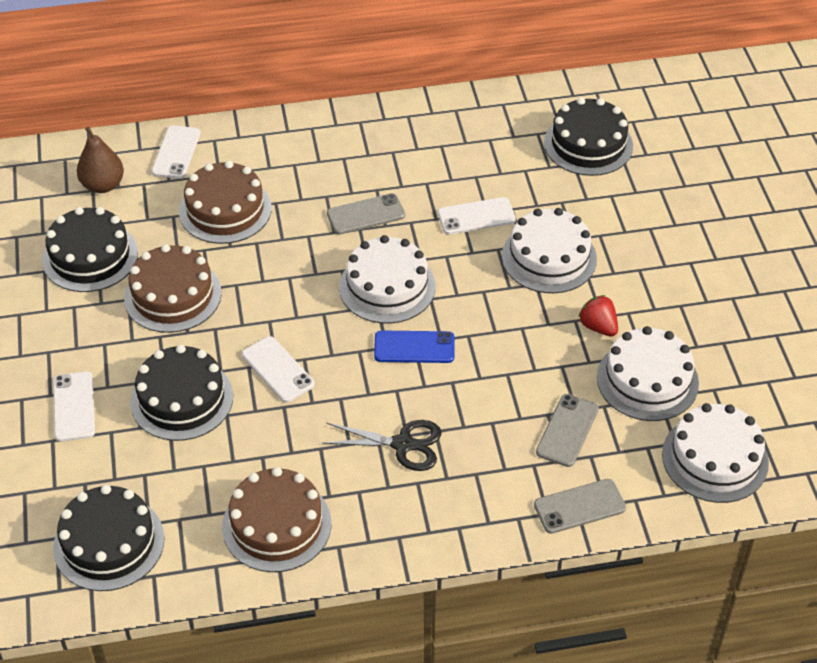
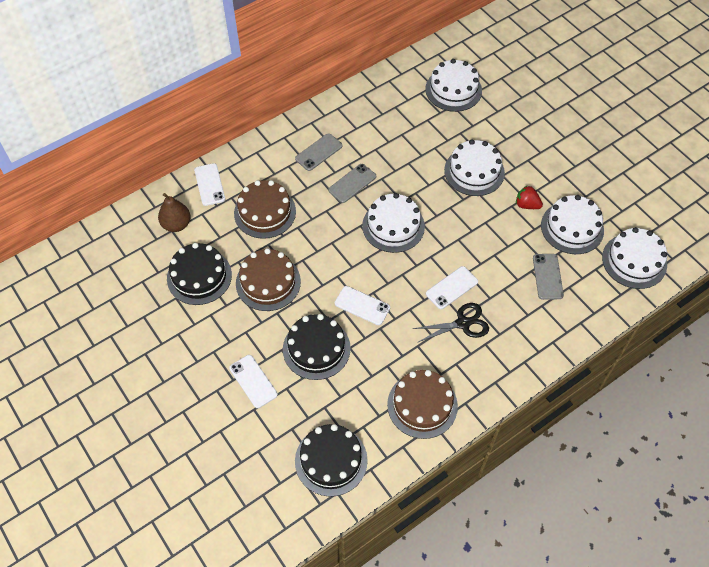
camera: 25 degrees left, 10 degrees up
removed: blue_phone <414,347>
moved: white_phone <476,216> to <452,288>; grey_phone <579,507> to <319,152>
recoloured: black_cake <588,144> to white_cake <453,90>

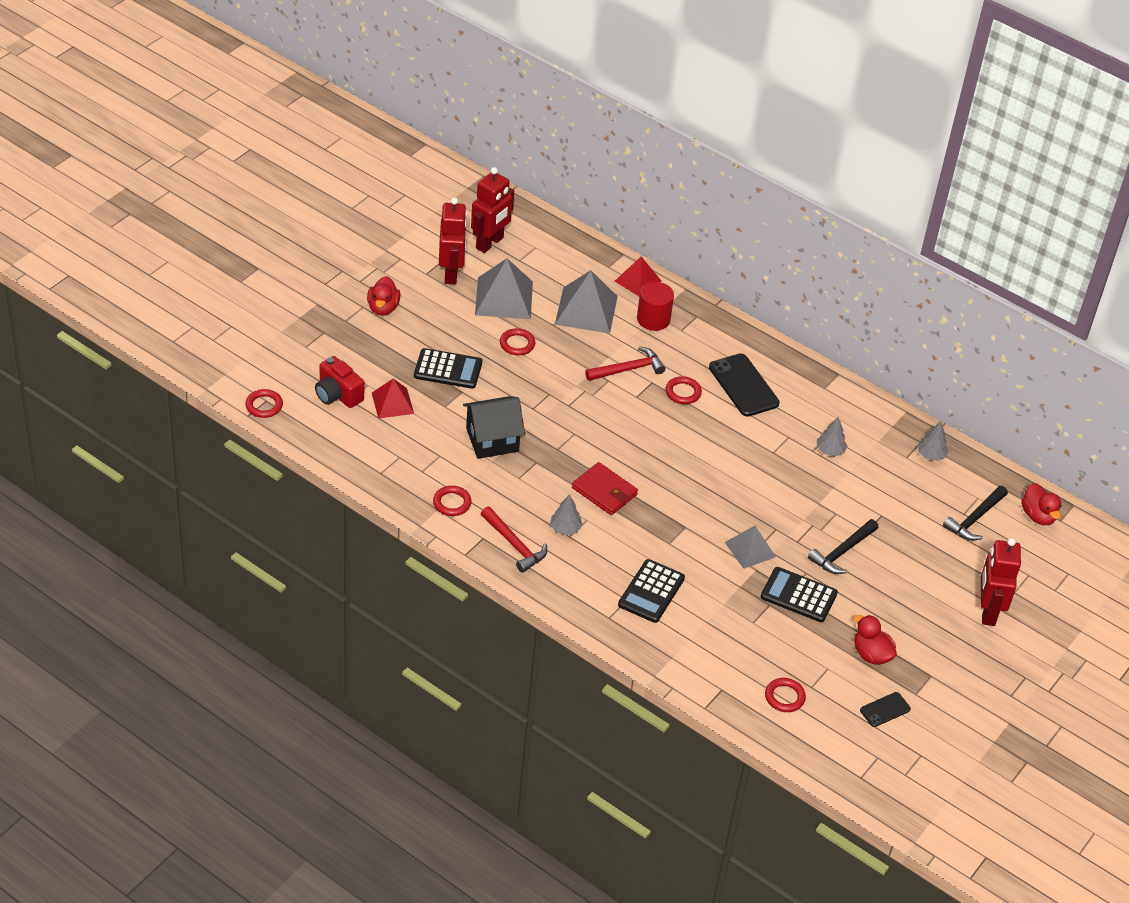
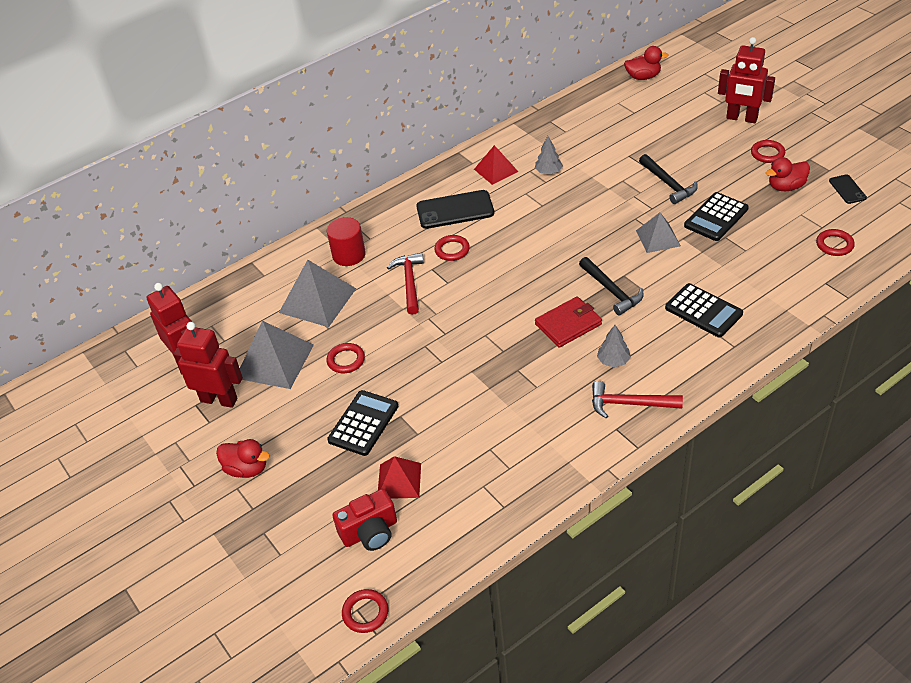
camera: 65 degrees left, 0 degrees up
removed: black_house <492,440>; grey_tree <931,455>
moved: red_pyramid <638,281> to <496,170>; red_ring <452,503> to <767,154>; black_hammer <975,519> to <611,291>
turned: red_hammer <514,544> = <629,404> 150 degrees counterclockwise

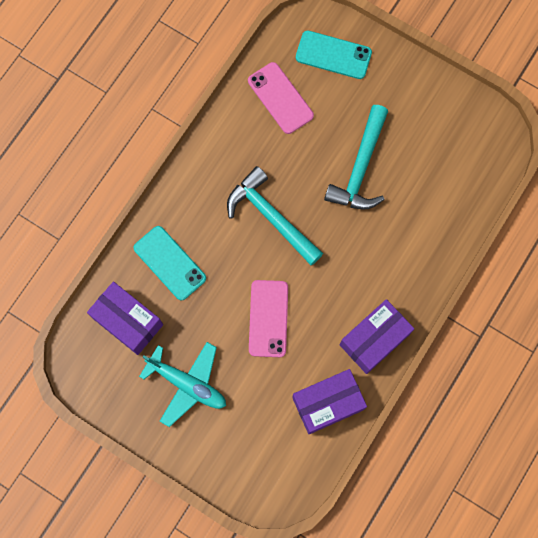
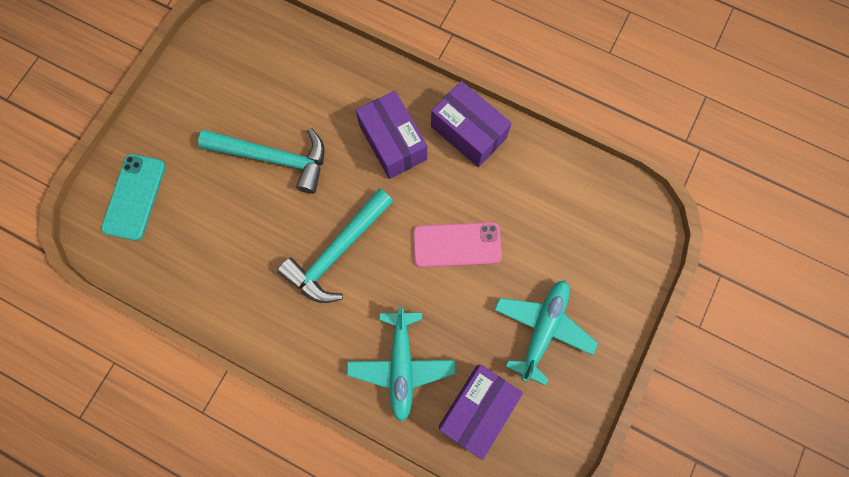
camera: 95 degrees left, 0 degrees up
removed: pink_phone <280,98>
moved: purple_box <328,403> to <393,142>
replaced: turquoise_phone <169,263> to turquoise_plane <401,366>

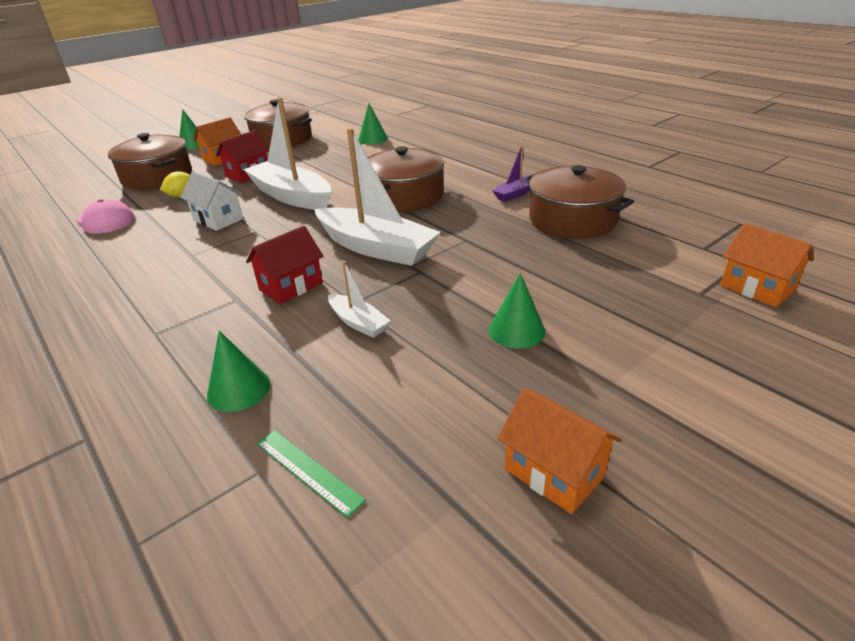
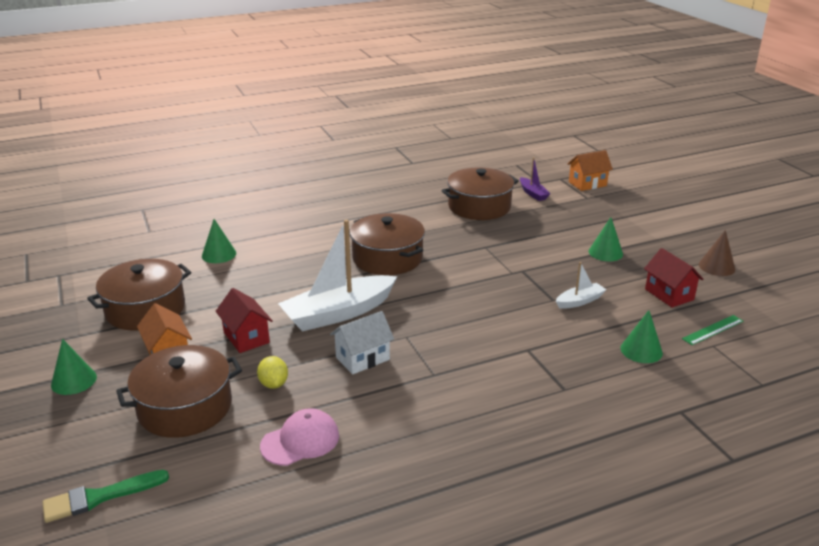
camera: 75 degrees left, 5 degrees down
removed: white_boat <376,248>
added: green_brush <99,497>
moved: purple_boat <515,194> to <533,193>; red_house <291,286> to <669,294>
replaced: orange_house <554,472> to brown_cone <716,267>

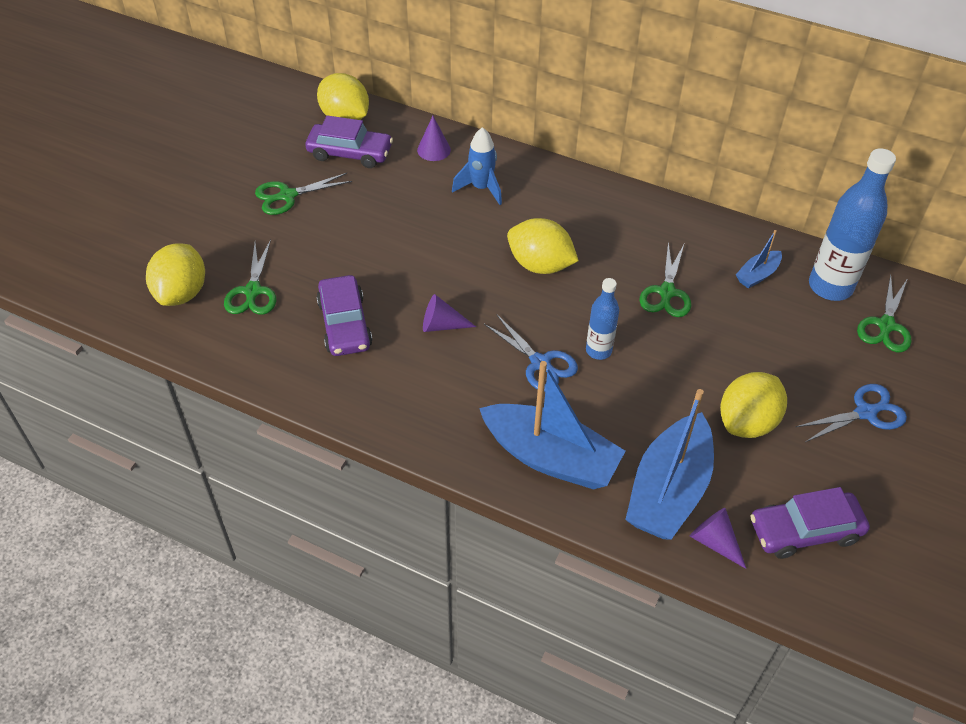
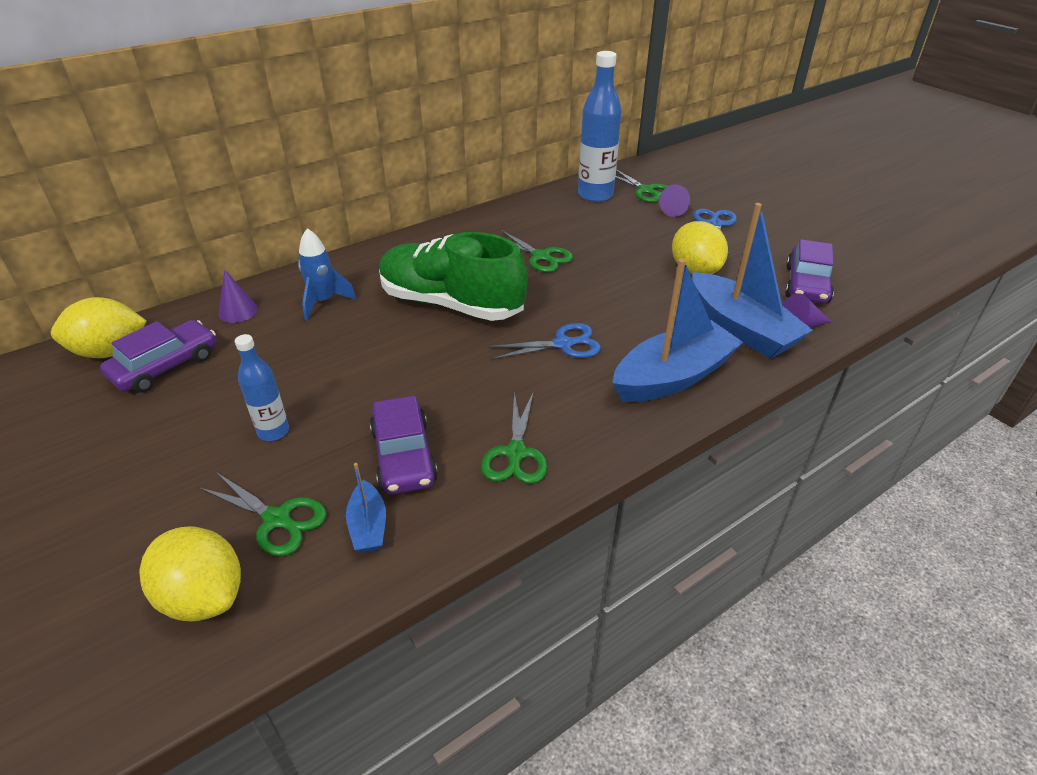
camera: 60 degrees left, 10 degrees down
moved: green_scissors <287,196> to <516,453>; blue_boat <757,275> to <368,526>; blue_bottle <598,350> to <273,431>; purple_cone <442,325> to <676,210>
replaced: yellow_lemon <540,265> to green_shoe <451,304>
turned: purple_car <344,324> = <403,455> 60 degrees clockwise

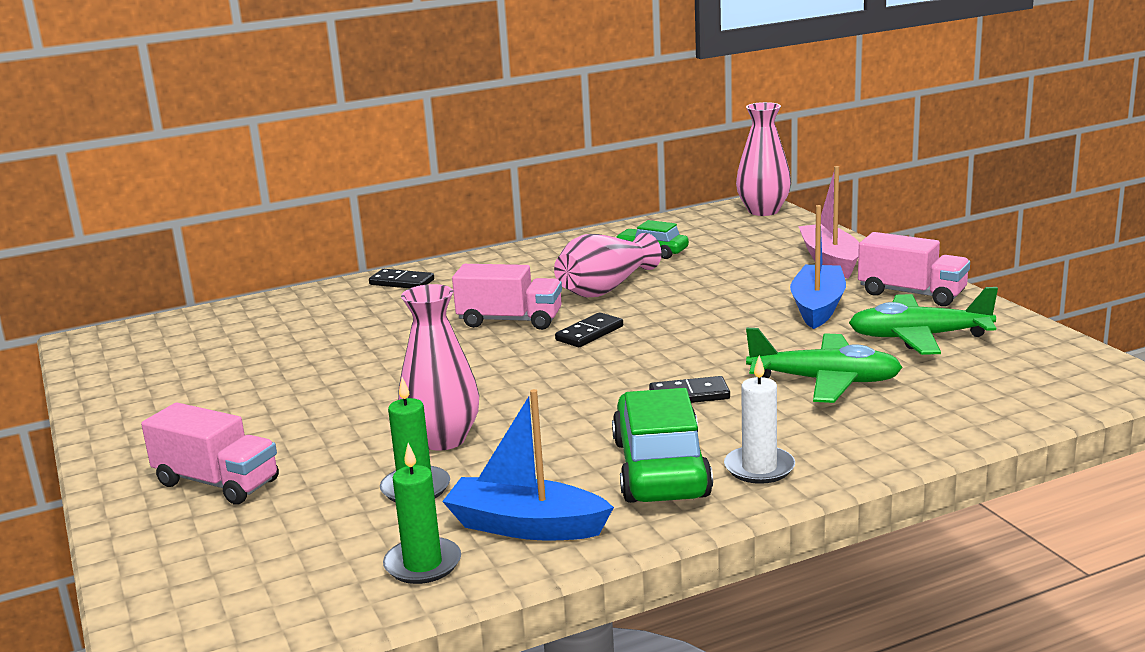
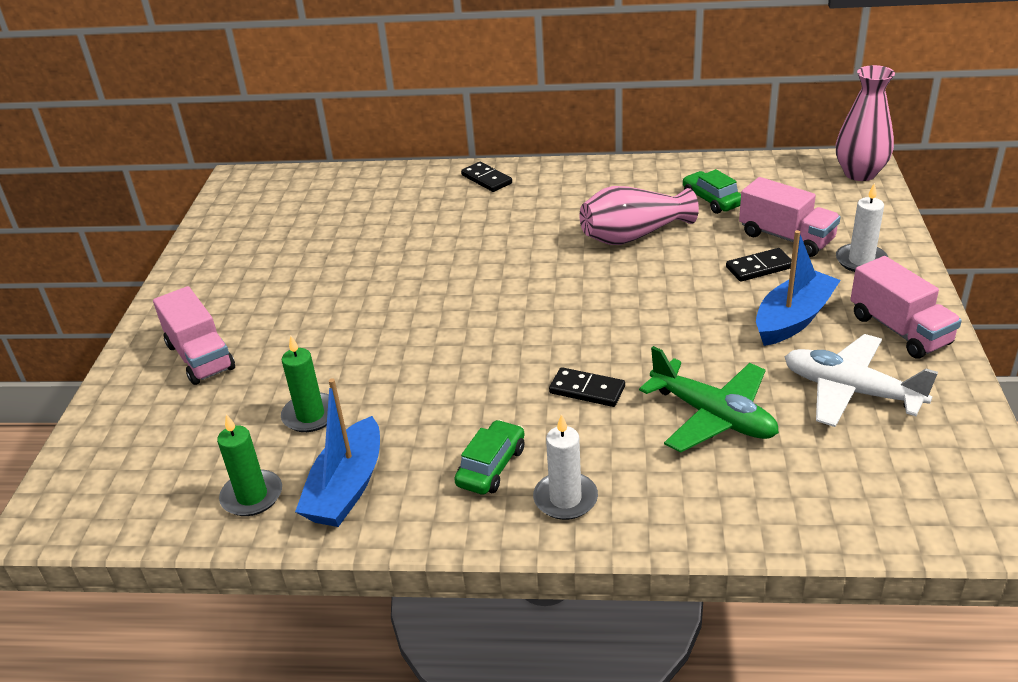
camera: 30 degrees right, 15 degrees up
removed: pink_vase <443,440>
moved: pink_truck <510,320> to <786,237>; black_domino <589,333> to <759,267>
replaced: pink_boat <830,261> to white_candle <861,261>
recoloured: green_plane <919,337> to white_plane <851,391>
turned: blue_boat <526,526> = <347,487> 120 degrees counterclockwise
resized: green_car <660,468> = <491,466> x0.56

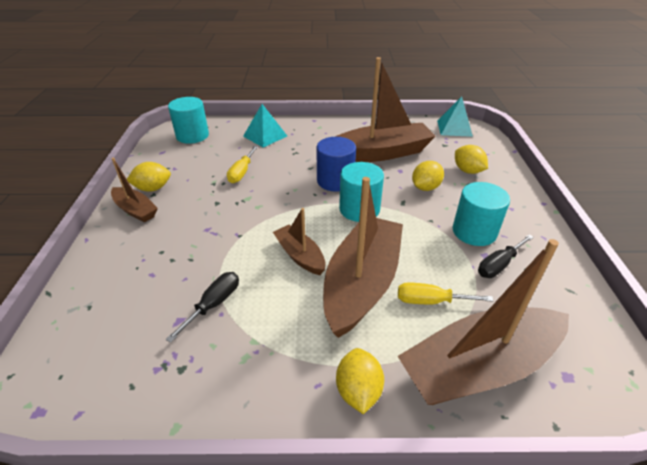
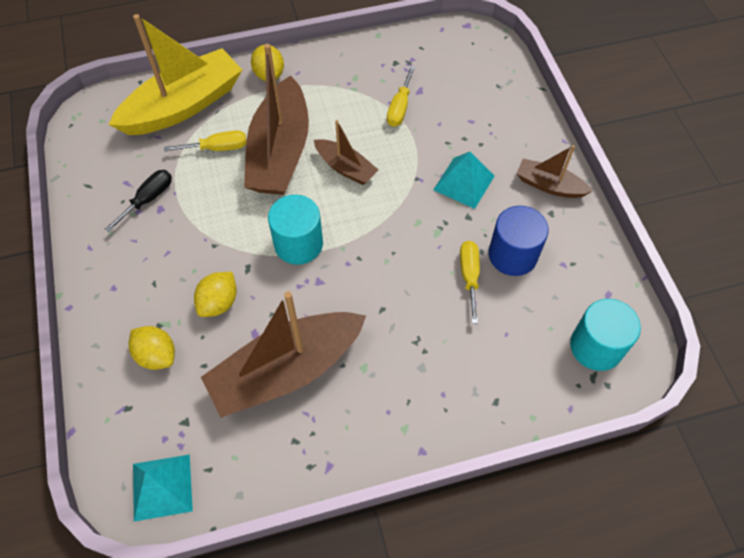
camera: 165 degrees right, 20 degrees up
removed: yellow_lemon <153,188>; turquoise_cylinder <474,231>
moved: turquoise_pyramid <265,136> to <463,183>; blue_cylinder <335,181> to <512,255>
recoloured: brown_boat <479,367> to yellow_boat <183,105>; black_screwdriver <214,304> to yellow_screwdriver <399,108>

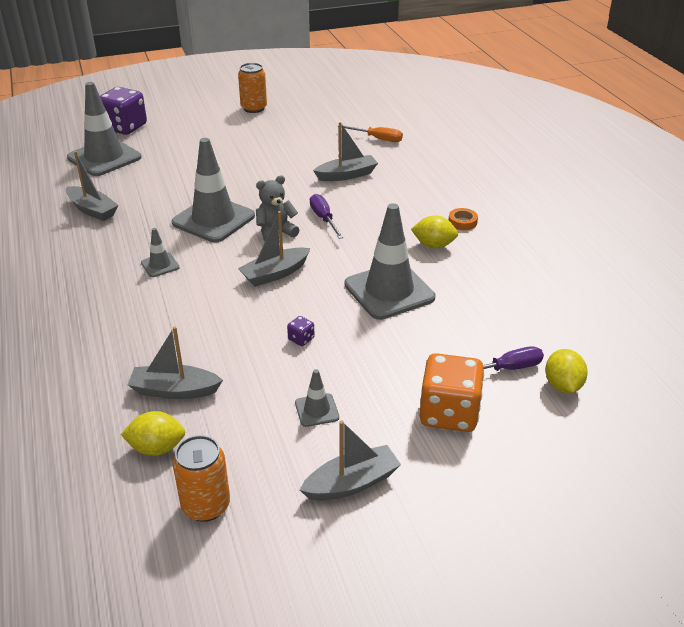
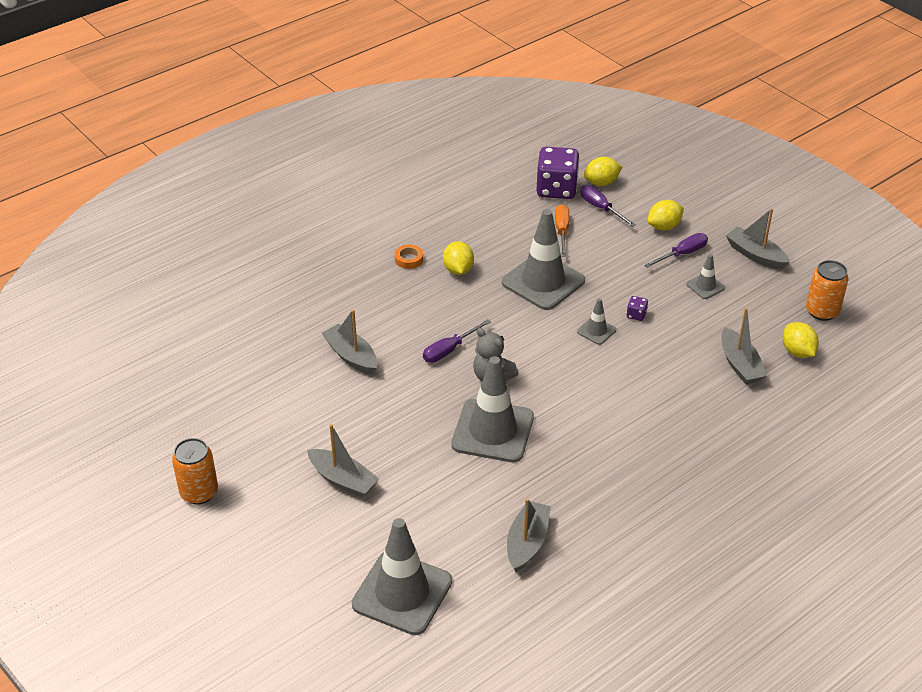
camera: 110 degrees left, 5 degrees up
added: purple_screwdriver <682,254>
moved: purple_dice <125,127> to <556,189>; orange_screwdriver <377,139> to <562,231>; grey_boat <275,274> to <343,480>; grey_traffic_cone <160,265> to <596,331>
replaced: orange_dice <449,413> to yellow_lemon <664,226>

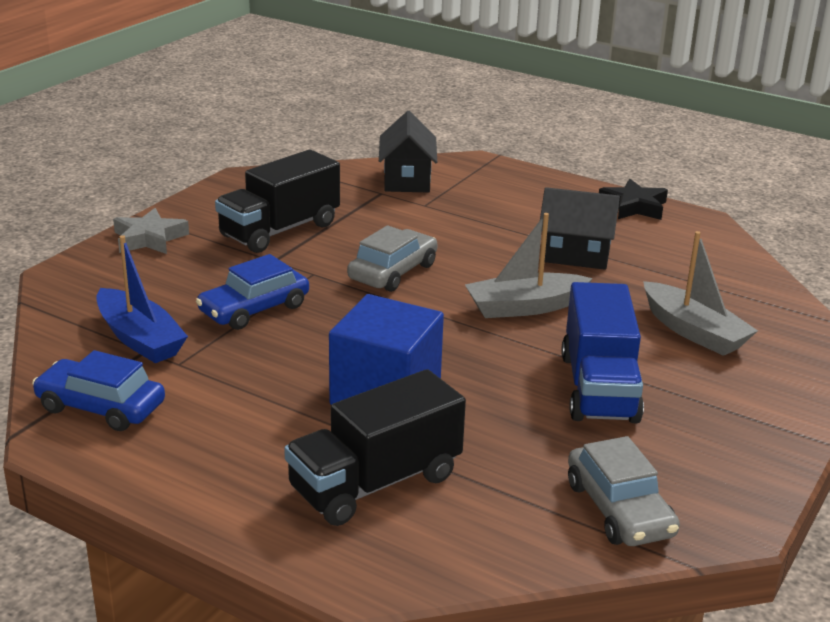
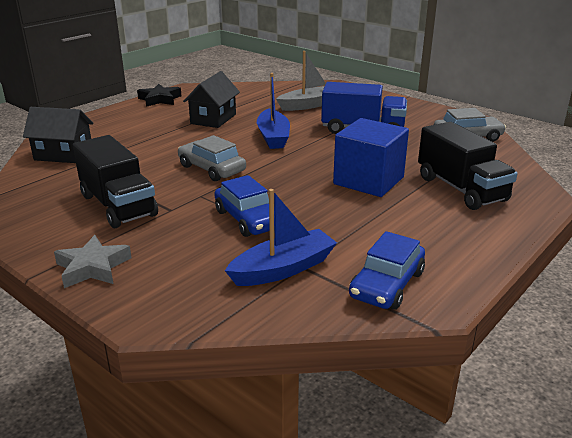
camera: 80 degrees left, 0 degrees up
recoloured: grey_boat <525,307> to blue_boat <273,137>

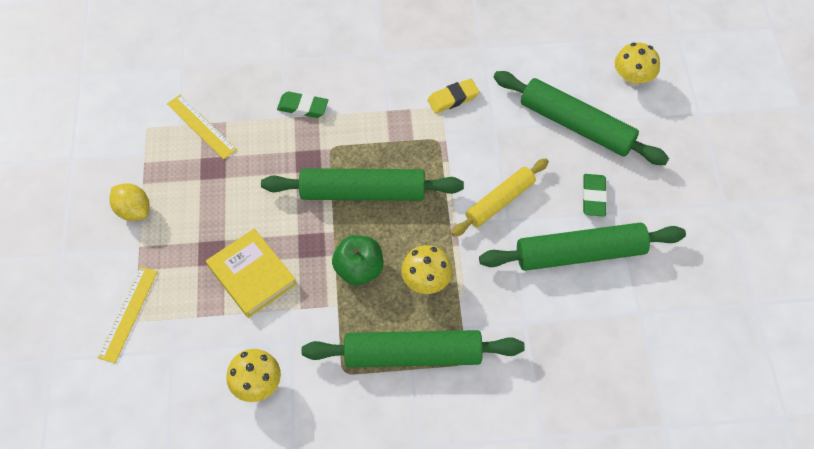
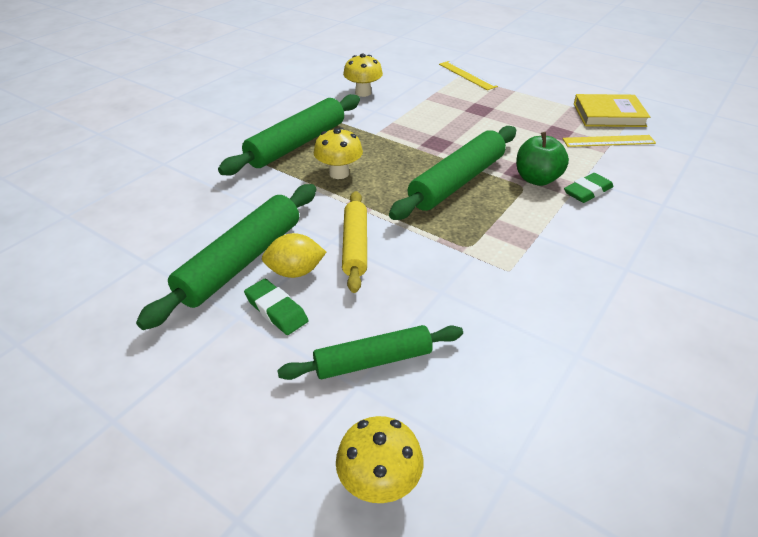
camera: 130 degrees right, 20 degrees down
removed: yellow_eraser <453,98>
moved: yellow_lemon <134,210> to <295,272>; yellow_book <252,275> to <609,115>; green_apple <359,269> to <537,179>
resized: green_rolling_pin <576,125> = <373,361> x0.64

